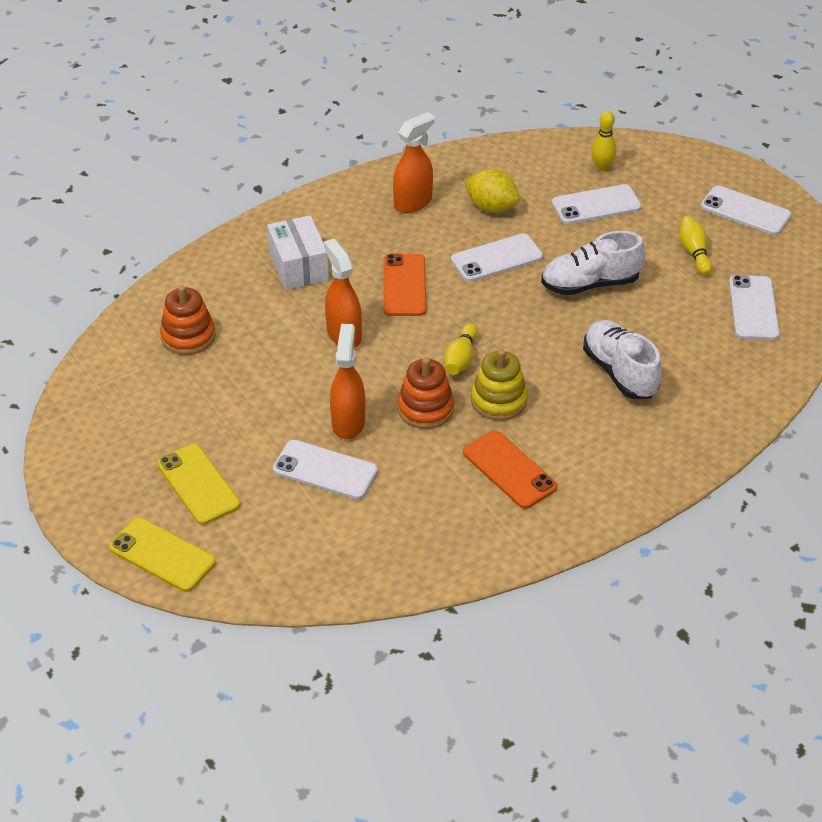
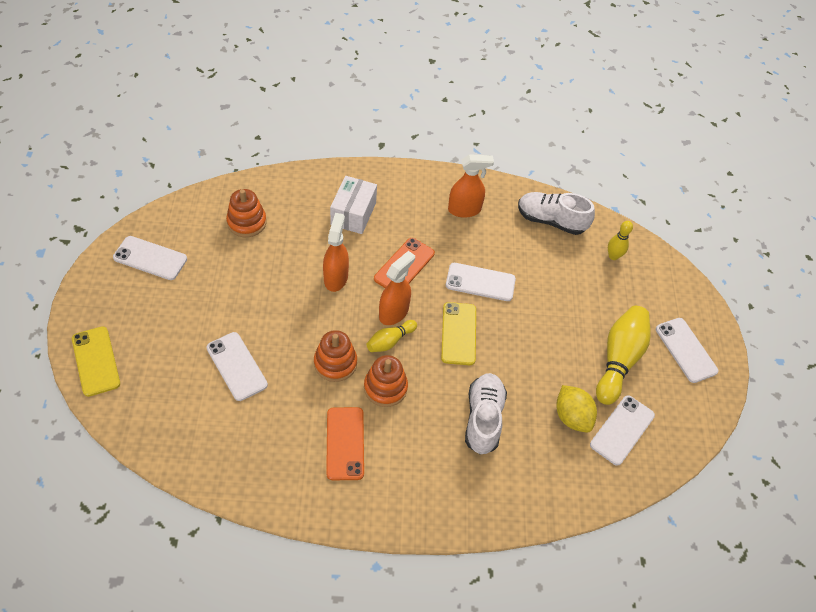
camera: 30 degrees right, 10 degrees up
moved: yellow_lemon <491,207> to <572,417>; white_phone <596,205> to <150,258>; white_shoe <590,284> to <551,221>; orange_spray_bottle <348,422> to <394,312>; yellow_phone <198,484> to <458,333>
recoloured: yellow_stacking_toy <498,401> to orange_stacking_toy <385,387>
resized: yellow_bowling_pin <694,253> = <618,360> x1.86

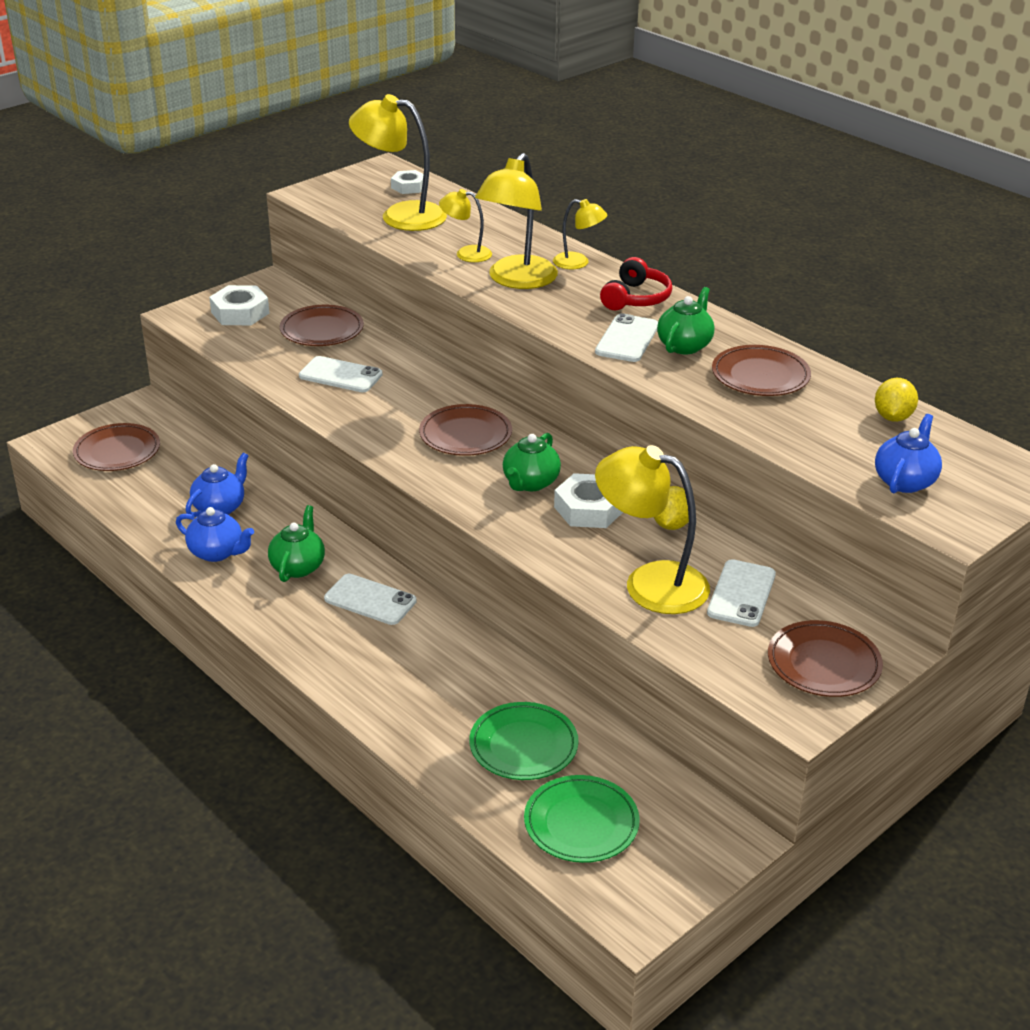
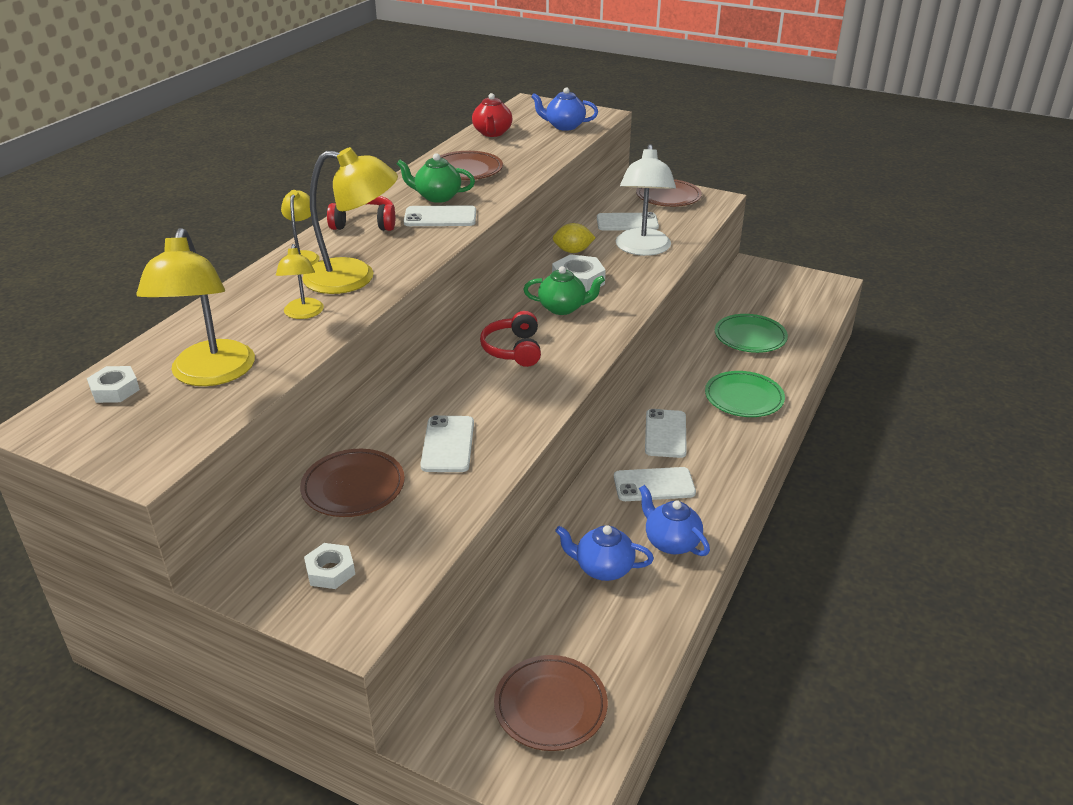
camera: 110 degrees left, 0 degrees up
moved: green_plate <581,823> to <743,398>
replaced: yellow_lemon <892,417> to red_teapot <492,133>; brown_plate <465,435> to red_headphones <513,349>; green_teapot <298,567> to white_phone <654,485>
recoloured: yellow_lamp <650,583> to white_lamp <642,249>
turned: blue_teapot <217,552> = <671,542> 45 degrees counterclockwise
resized: white_nut <240,313> = <330,571> x0.64

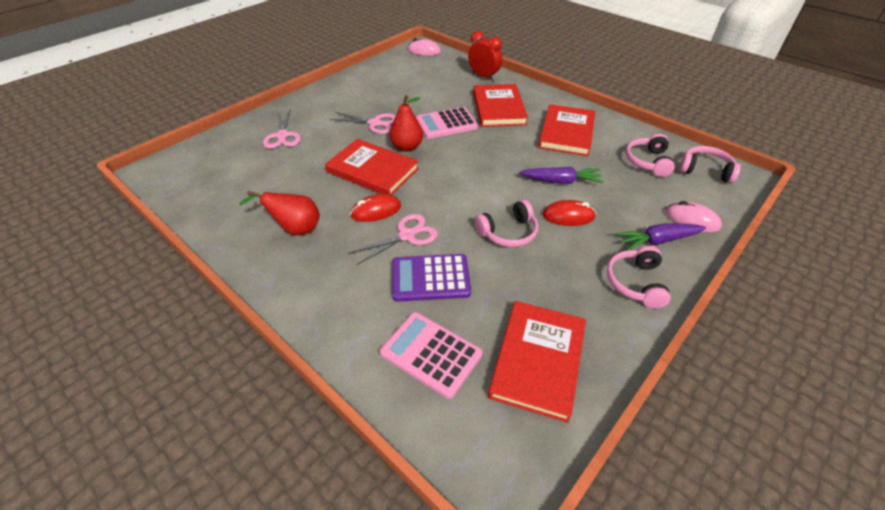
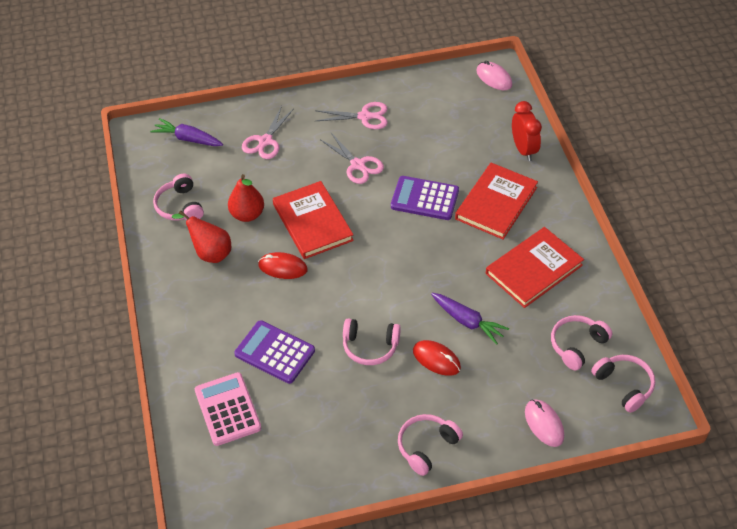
camera: 35 degrees right, 5 degrees up
removed: red_book <538,360>
added: pink_headphones <180,206>
moved: red_pear <407,147> to <247,214>; pink_scissors <406,235> to <364,116>; purple_carrot <657,241> to <188,139>
recoloured: pink_calculator <446,124> to purple_calculator <424,199>

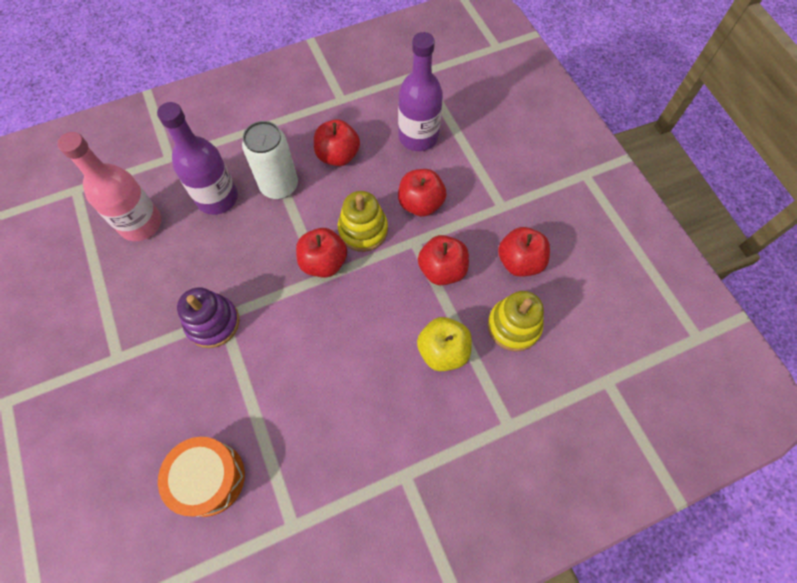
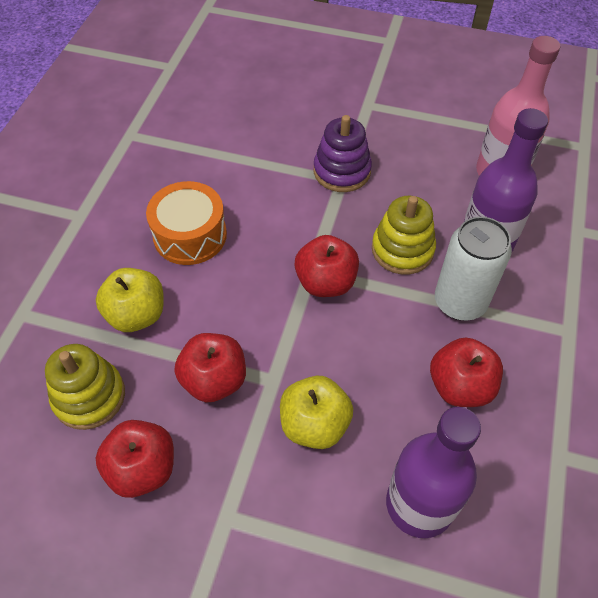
camera: 130 degrees right, 10 degrees down
moved: yellow_stacking_toy <363,230> to <402,249>; orange_drum <209,478> to <190,235>
recoloured: red_apple <420,204> to yellow_apple <314,424>

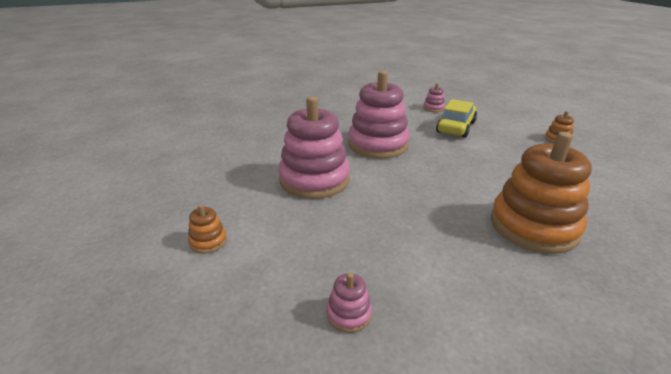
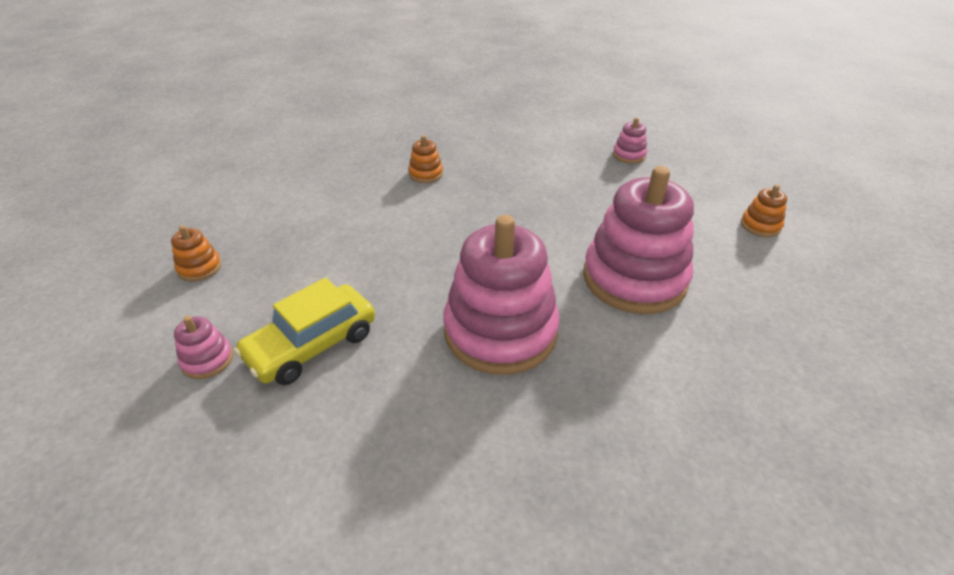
camera: 160 degrees left, 10 degrees up
moved: pink_stacking_toy <433,108> to <207,360>
resized: orange_stacking_toy <533,226> = <426,174> x0.42

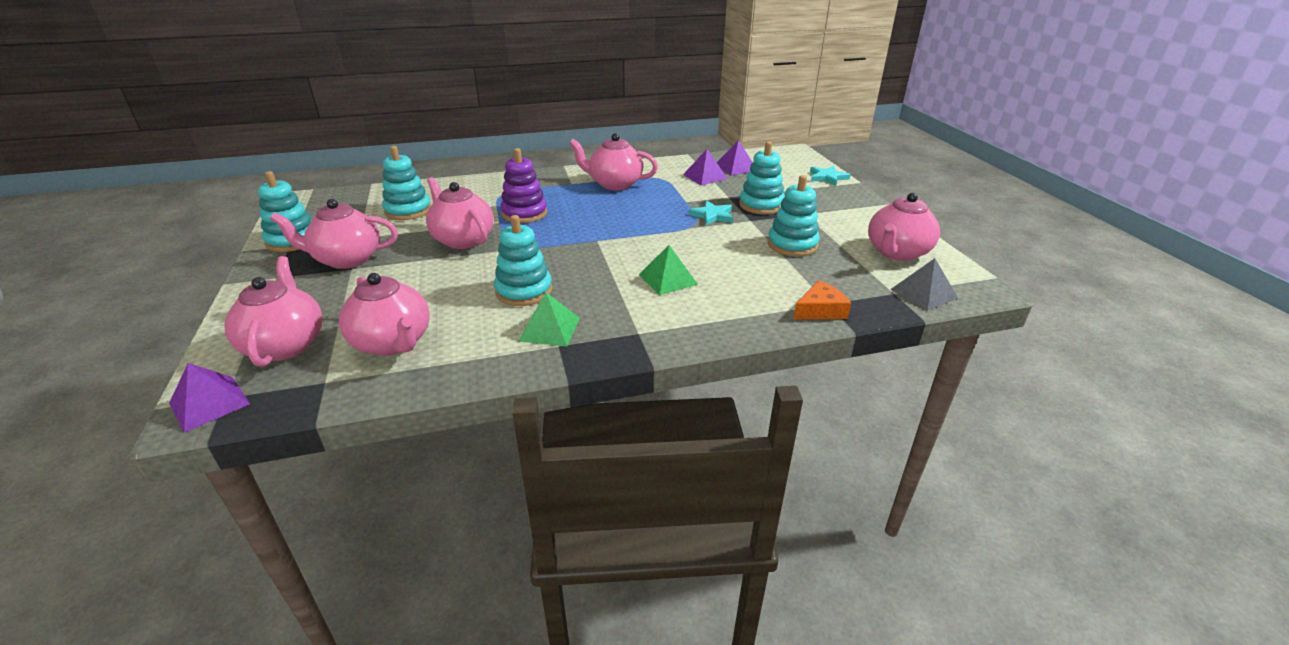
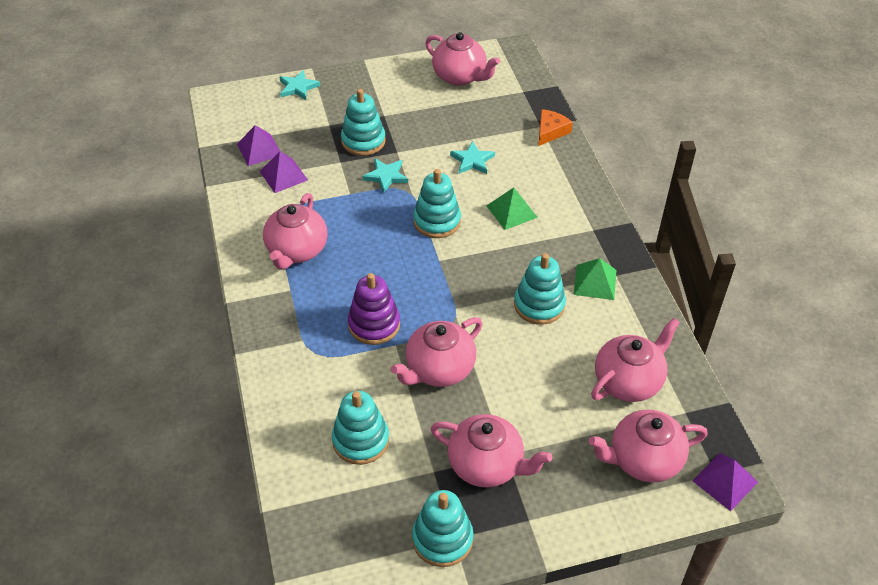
camera: 90 degrees left, 15 degrees up
removed: grey_pyramid <924,293>
added: turquoise_star <472,160>
moved: turquoise_stacking_toy <792,245> to <437,221>
turned: pink_teapot <347,259> = <487,465> 60 degrees counterclockwise; orange_cheese <820,310> = <550,131> 60 degrees clockwise

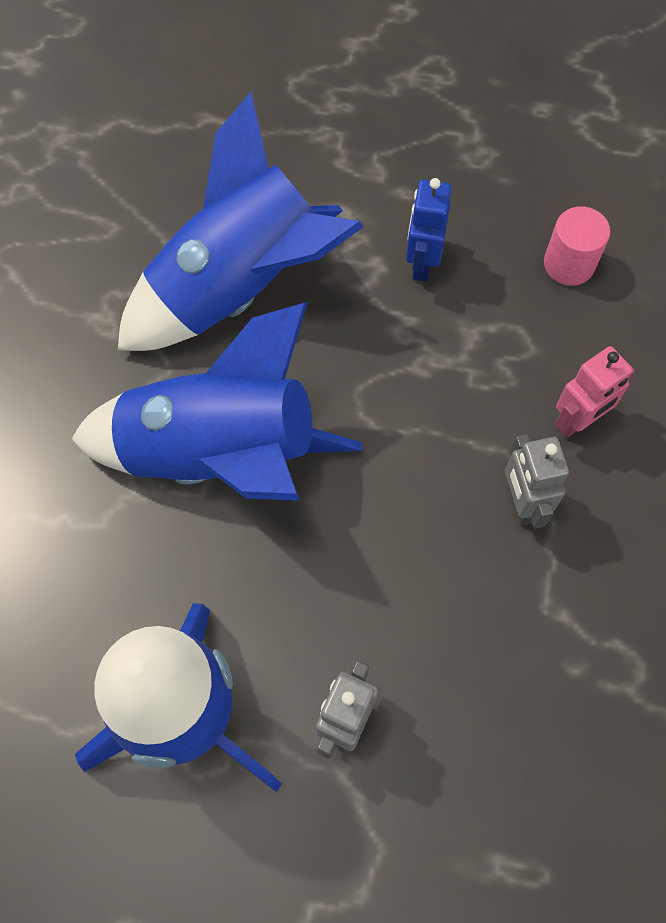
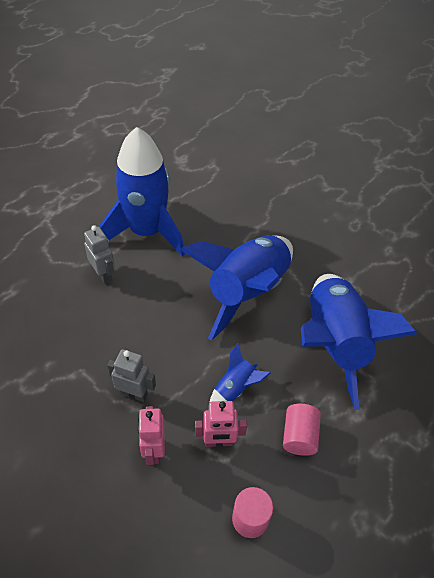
camera: 120 degrees right, 15 degrees down
added: blue_rocket <235,388>; pink_robot <219,442>
replaced: blue_robot <422,263> to pink_cylinder <299,436>

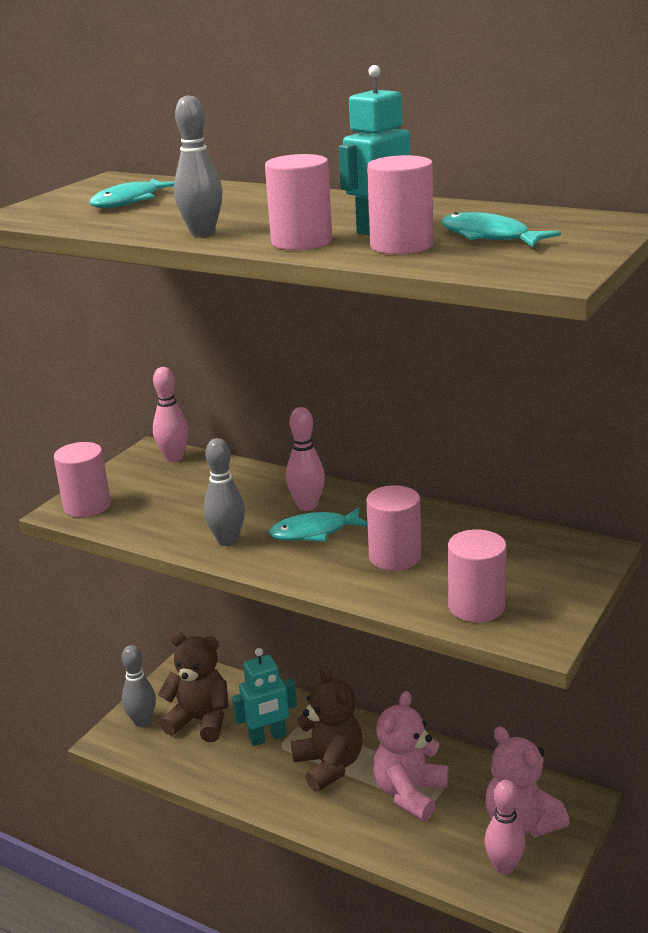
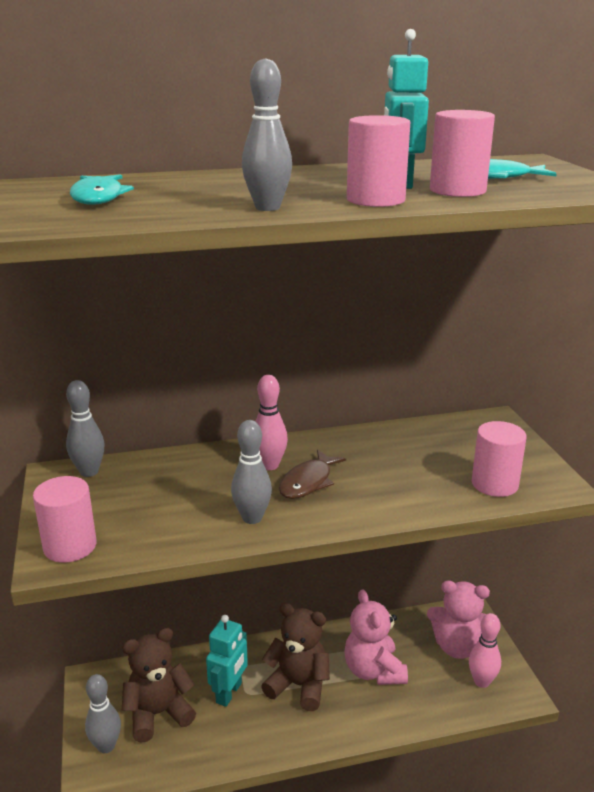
camera: 45 degrees left, 0 degrees up
removed: pink_cylinder <395,557>
recoloured: pink_bowling_pin <174,458> to grey_bowling_pin <89,472>; turquoise_fish <314,532> to brown_fish <308,482>

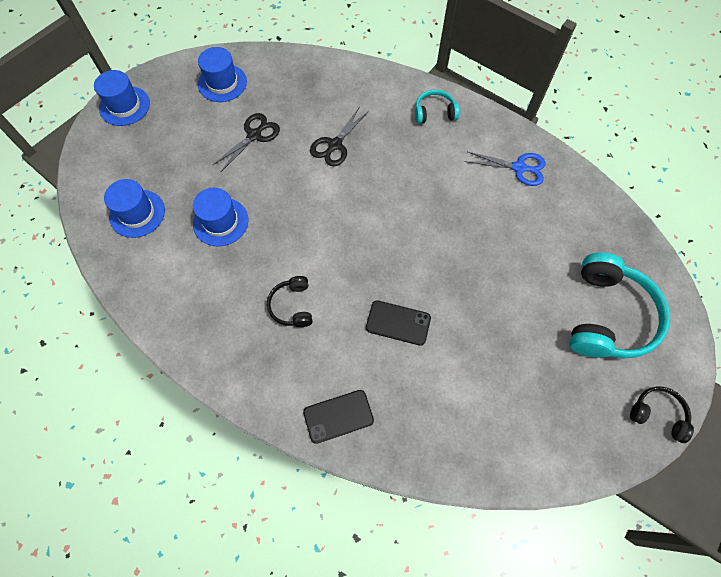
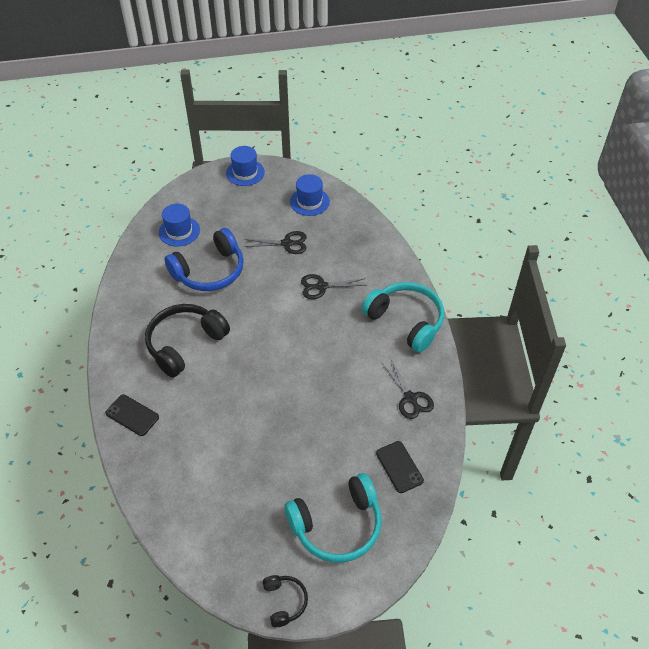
camera: 50 degrees right, 15 degrees down
moved: black_phone <398,323> to <399,467>
replaced: blue_hat <220,222> to blue_headphones <210,271>
recoloured: blue_scissors <519,168> to black_scissors <410,398>
resized: turquoise_headphones <434,112> = <406,321> x2.01; black_headphones <292,306> = <185,344> x2.01

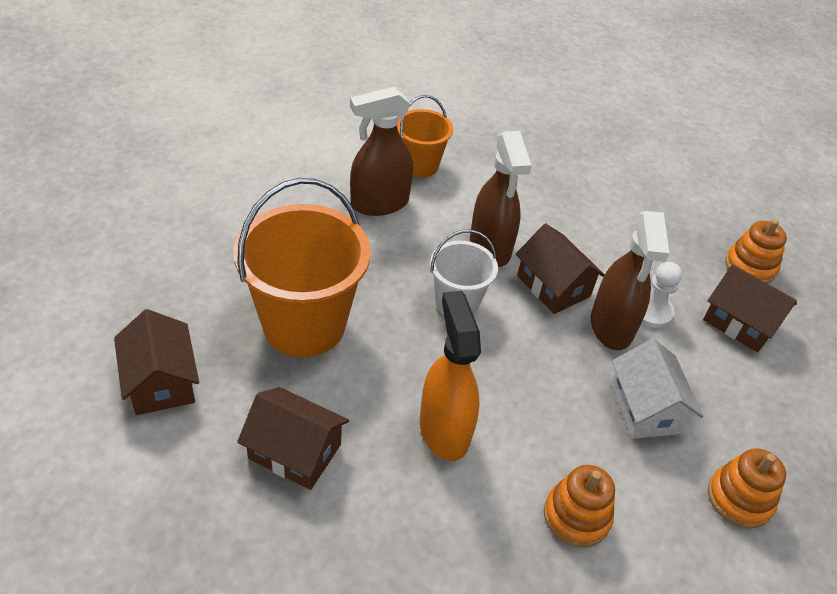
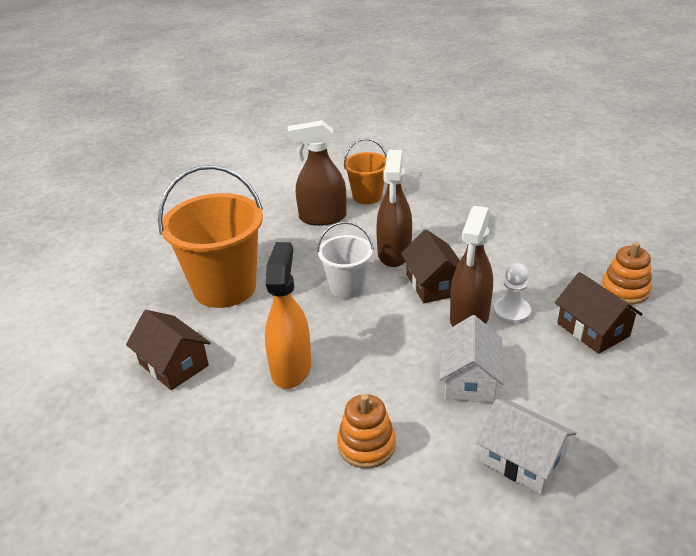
camera: 25 degrees right, 10 degrees down
removed: brown_house <161,381>
replaced: orange_stacking_toy <739,499> to white_house <522,460>

